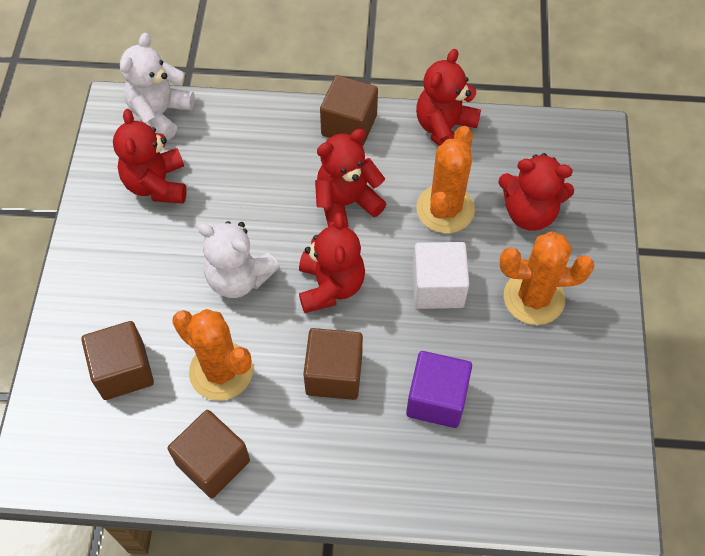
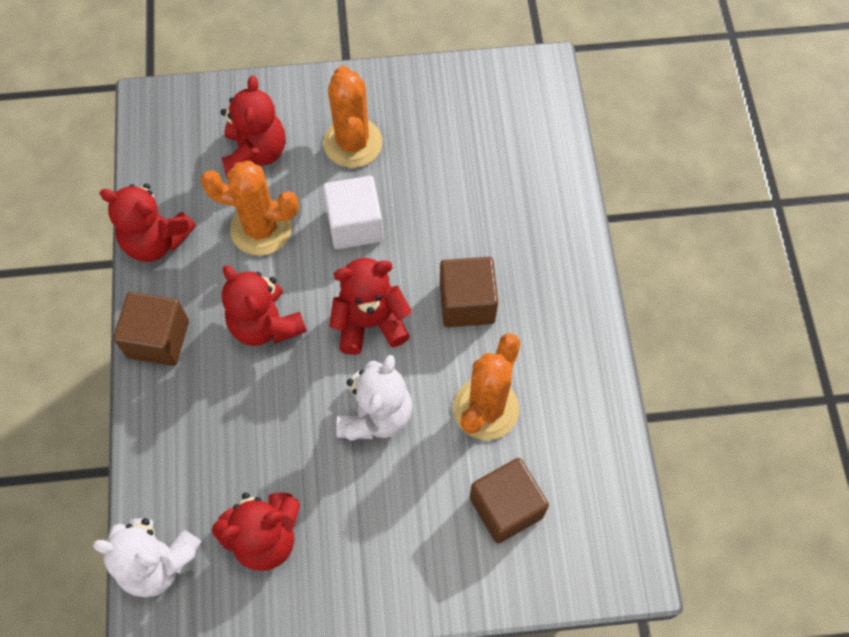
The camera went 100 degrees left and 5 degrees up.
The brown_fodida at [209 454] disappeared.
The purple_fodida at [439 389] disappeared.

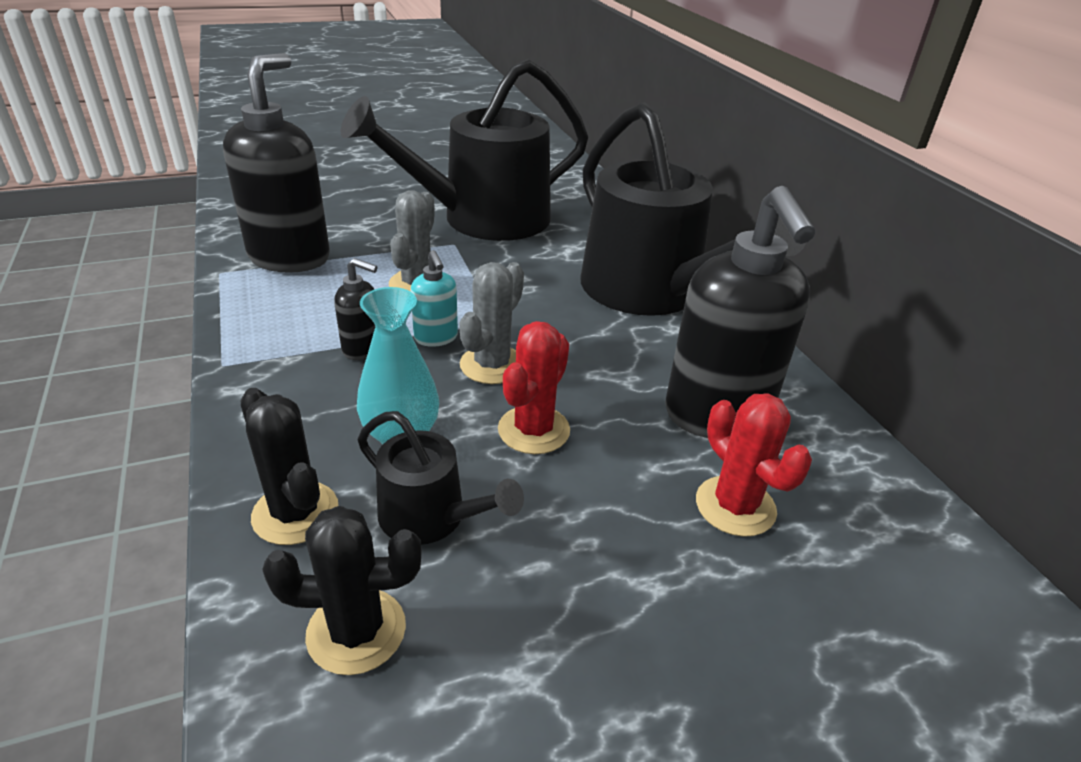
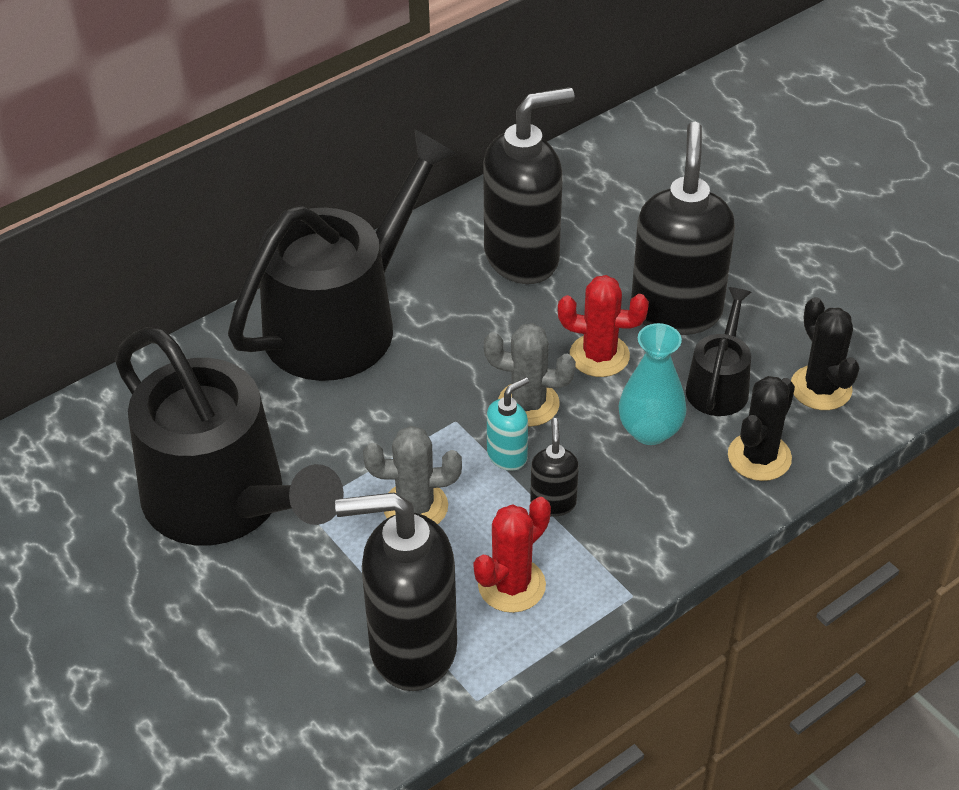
The camera went 105 degrees left and 10 degrees up.
The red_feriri moved from [754 465] to [512 555].
The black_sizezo at [683 228] appeared.

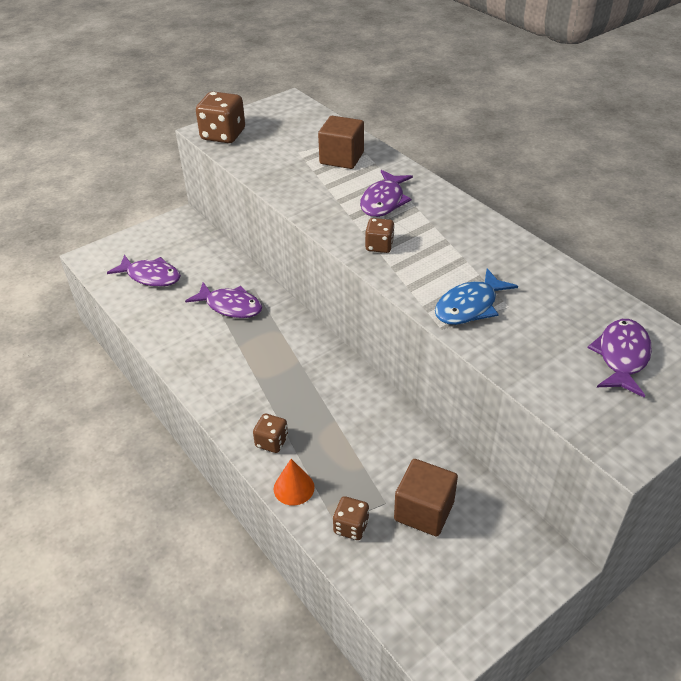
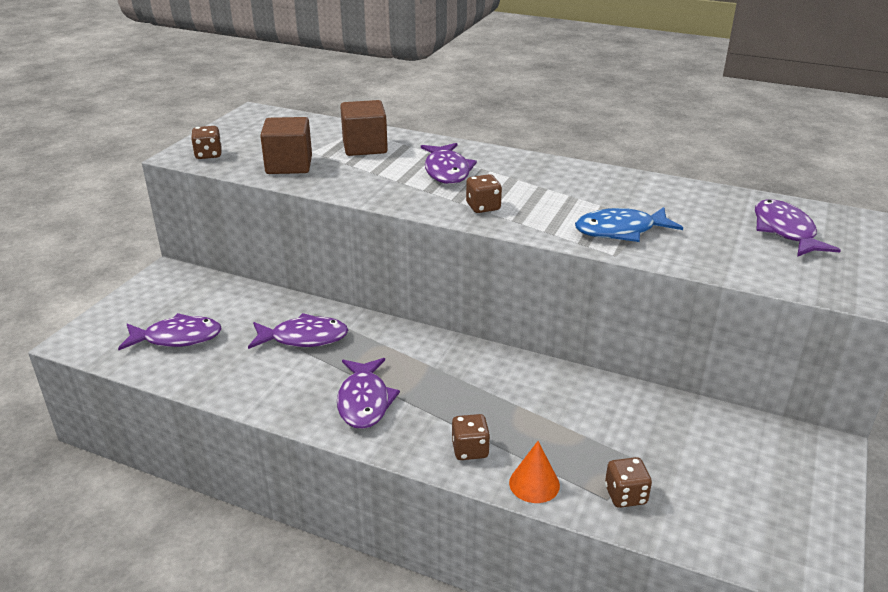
The camera went 30 degrees left and 10 degrees down.
The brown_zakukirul at [220 117] changed to 0.56 times the size.
The brown_fodida moved from [426 498] to [286 145].
The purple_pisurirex at [368 393] appeared.
The blue_pisurirex at [476 296] turned 60 degrees clockwise.

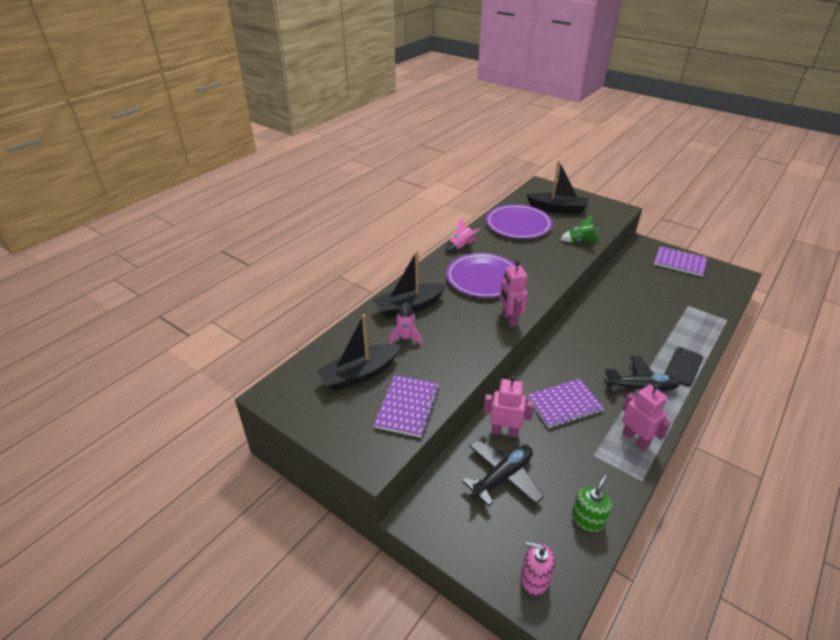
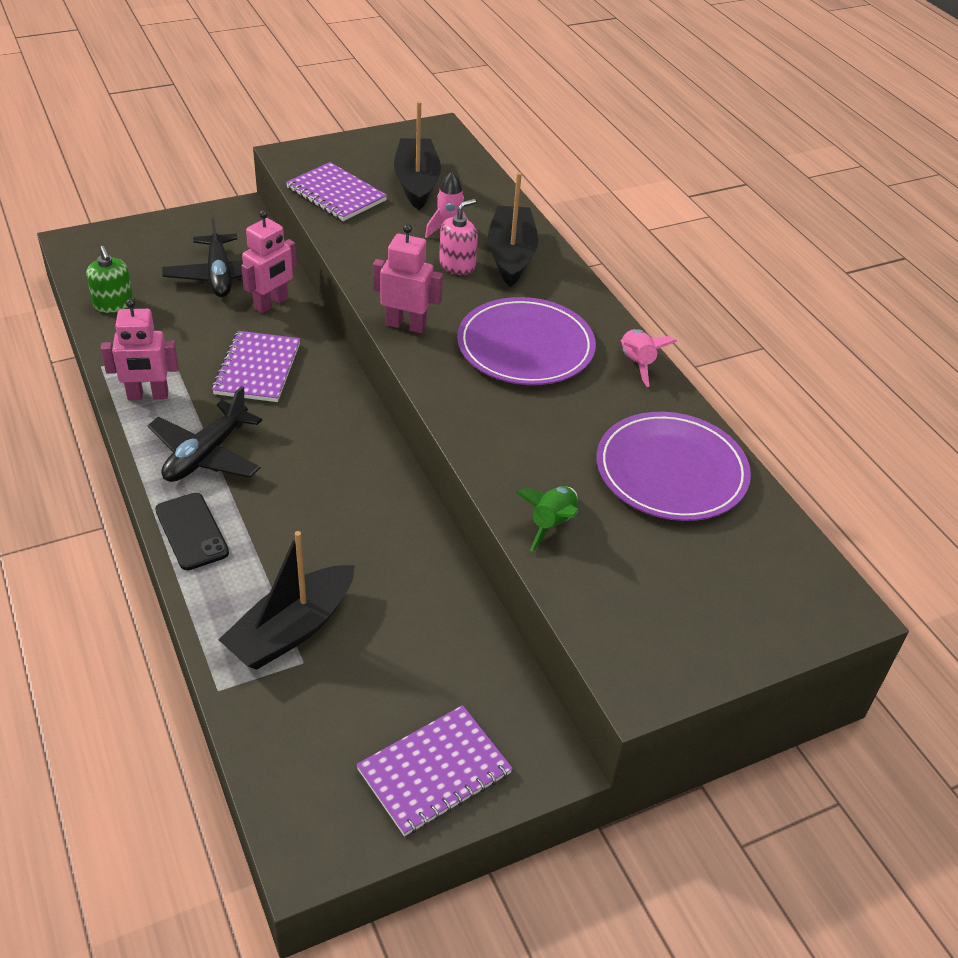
The camera went 115 degrees right and 5 degrees up.
The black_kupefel moved from [557 187] to [286 600].
The pink_sizezo moved from [537 568] to [458 237].

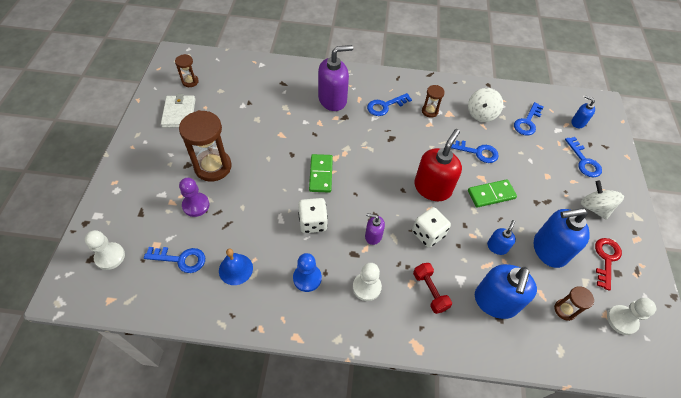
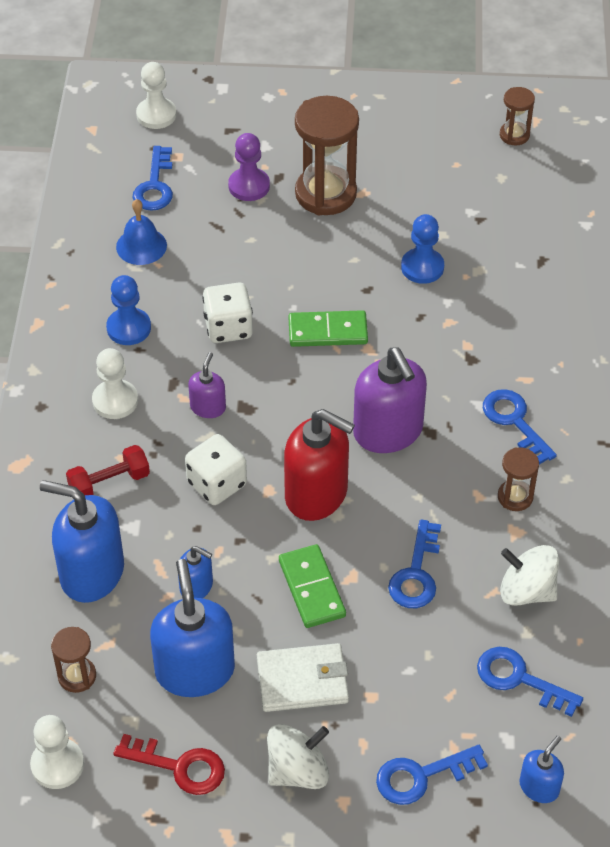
The camera went 90 degrees right and 5 degrees down.
The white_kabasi moved from [178 111] to [303 677].
The purple_sizezo moved from [335 78] to [390 400].
The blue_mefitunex at [422 249] appeared.

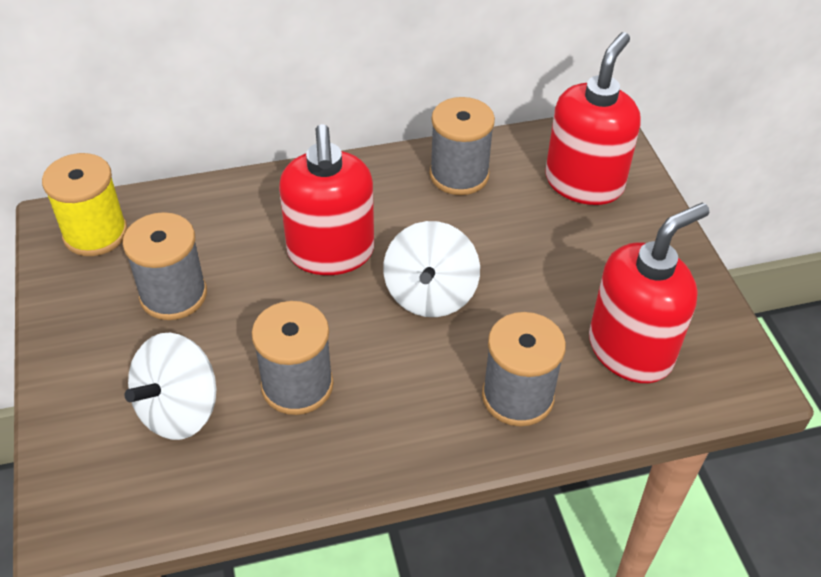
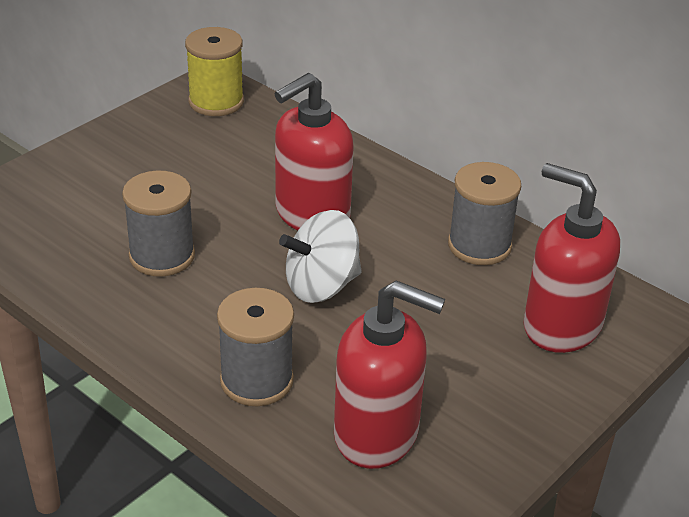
The camera went 55 degrees right and 10 degrees down.
The red_sizezo at [593 118] turned 135 degrees counterclockwise.
The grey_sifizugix at [165 266] disappeared.
The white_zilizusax at [170 386] disappeared.

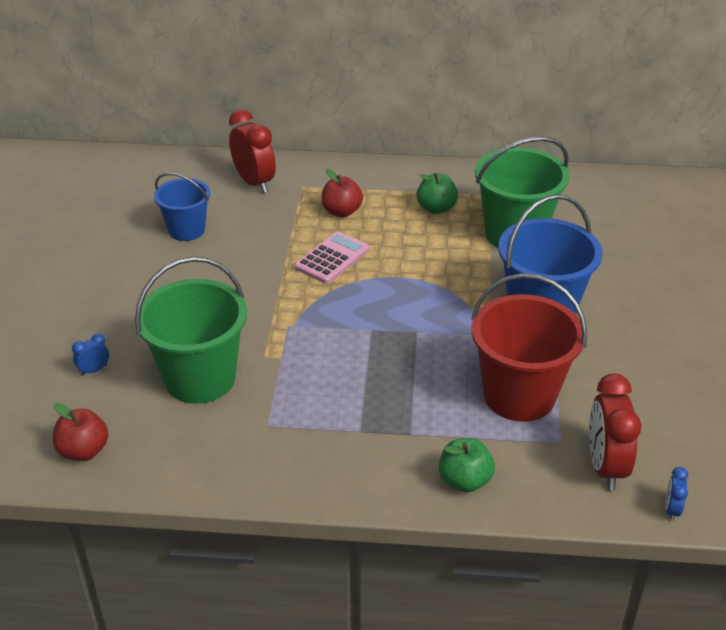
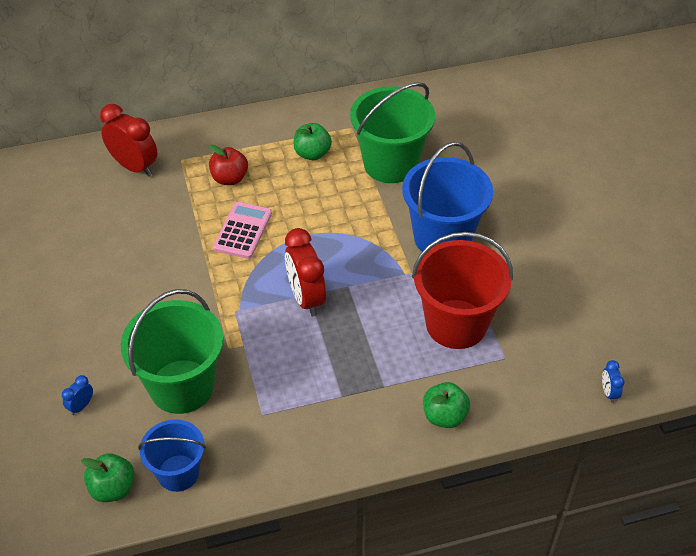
The camera went 20 degrees left and 10 degrees up.
The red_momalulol at [80 432] became the green_momalulol at [108 477].
The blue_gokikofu moved from [182 207] to [172 455].
The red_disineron moved from [615 432] to [305 272].

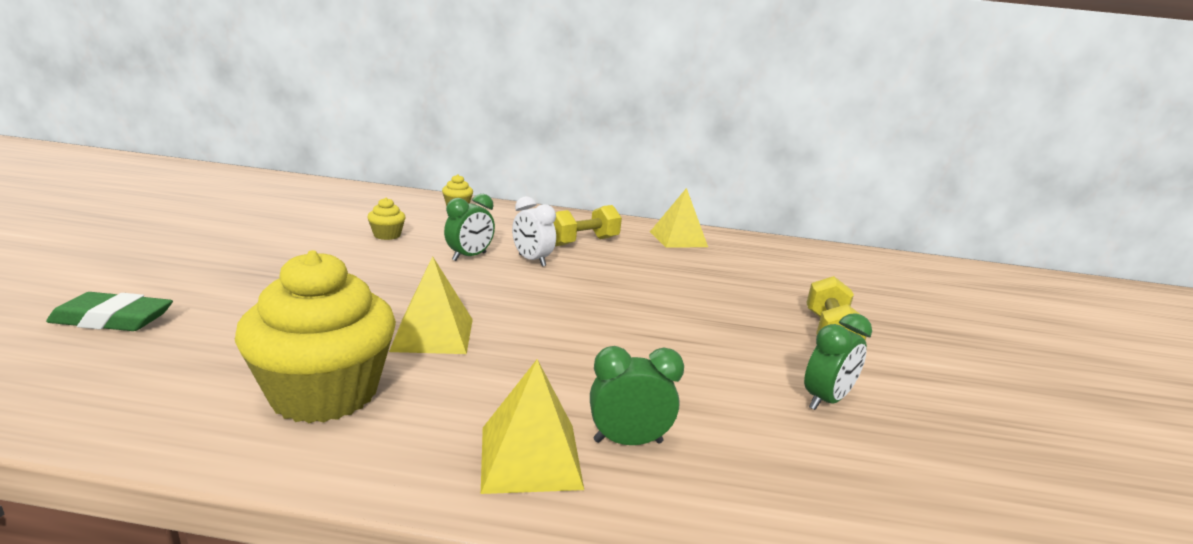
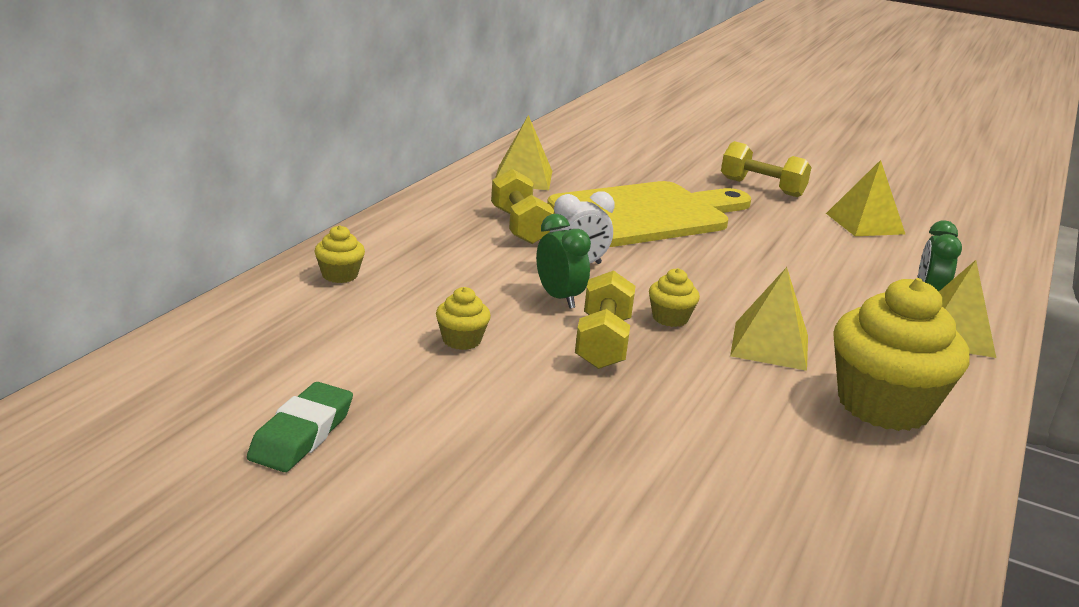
The camera went 70 degrees left and 5 degrees up.
The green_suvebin moved from [109 311] to [300 427].
The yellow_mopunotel at [649 214] appeared.
The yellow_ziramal at [605 319] appeared.
The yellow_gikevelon at [674 297] appeared.
The green_disineron at [838 361] was replaced by the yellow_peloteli at [865 198].

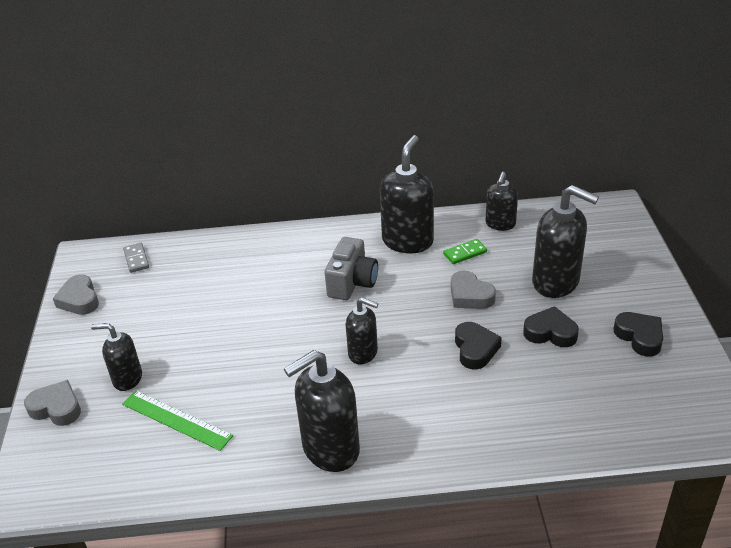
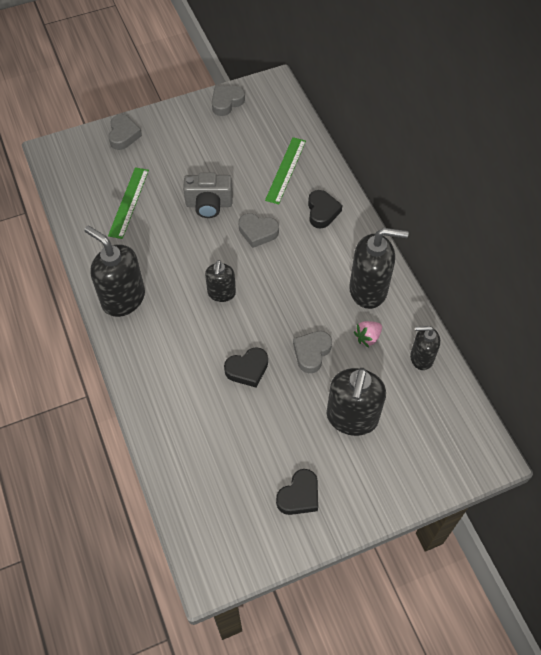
The camera went 70 degrees right and 20 degrees up.
The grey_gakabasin moved from [351 268] to [208 195].
The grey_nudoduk at [258 230] appeared.
The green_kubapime at [285 170] appeared.
The black_nudoduk moved from [551 326] to [325 209].
The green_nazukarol at [465 251] was replaced by the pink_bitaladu at [368 334].
The black_sizezo at [116 357] disappeared.
The grey_nazukarol at [136 258] disappeared.

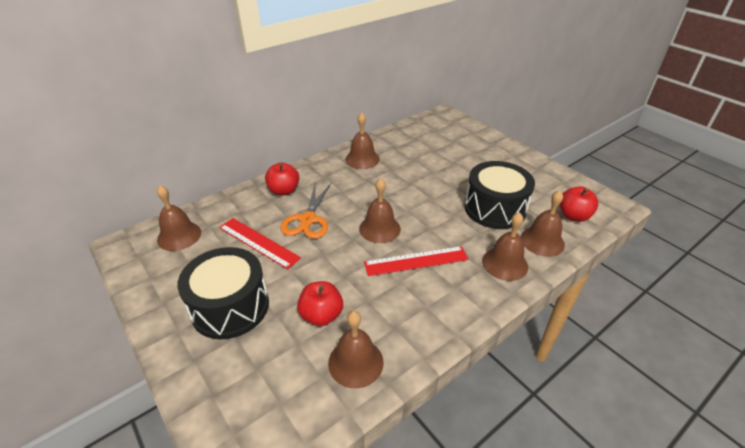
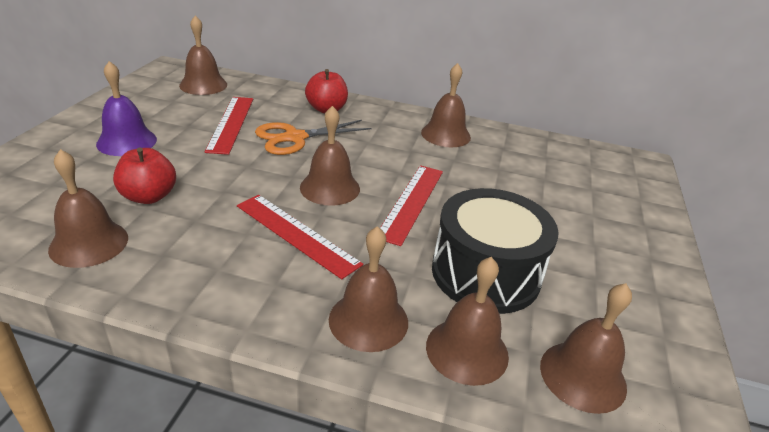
The camera went 50 degrees right and 5 degrees down.
The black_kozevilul at [223 293] was replaced by the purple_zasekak at [126 108].
The red_kubapime at [411 205] appeared.
The red_momalulol at [578 204] was replaced by the brown_zasekak at [586 348].

